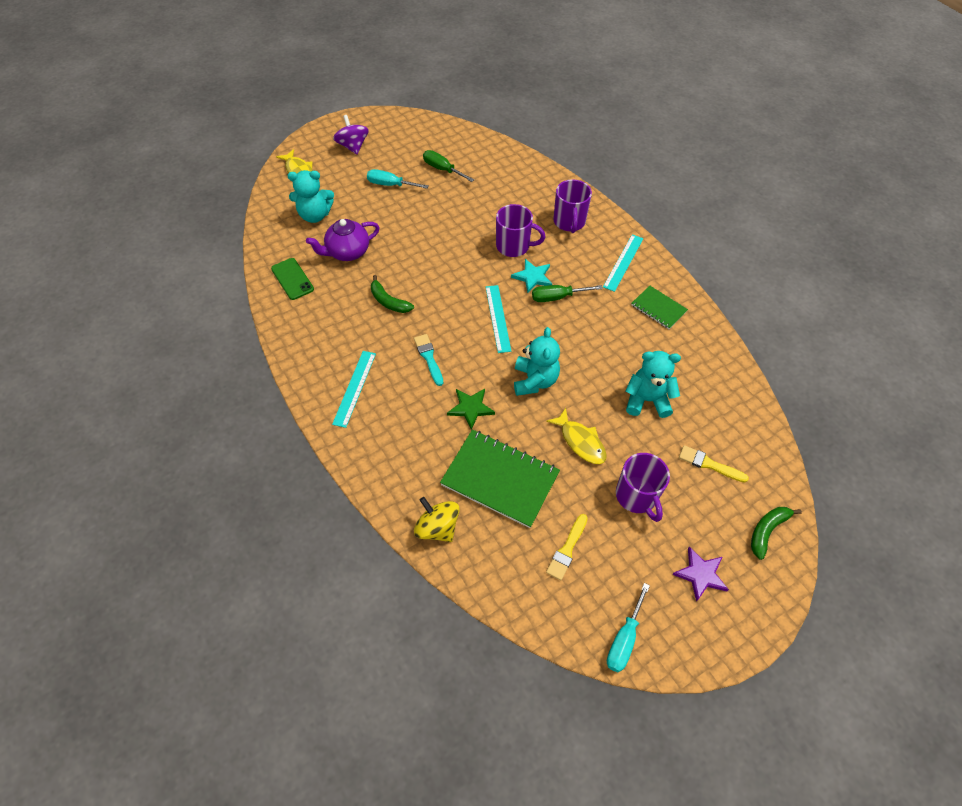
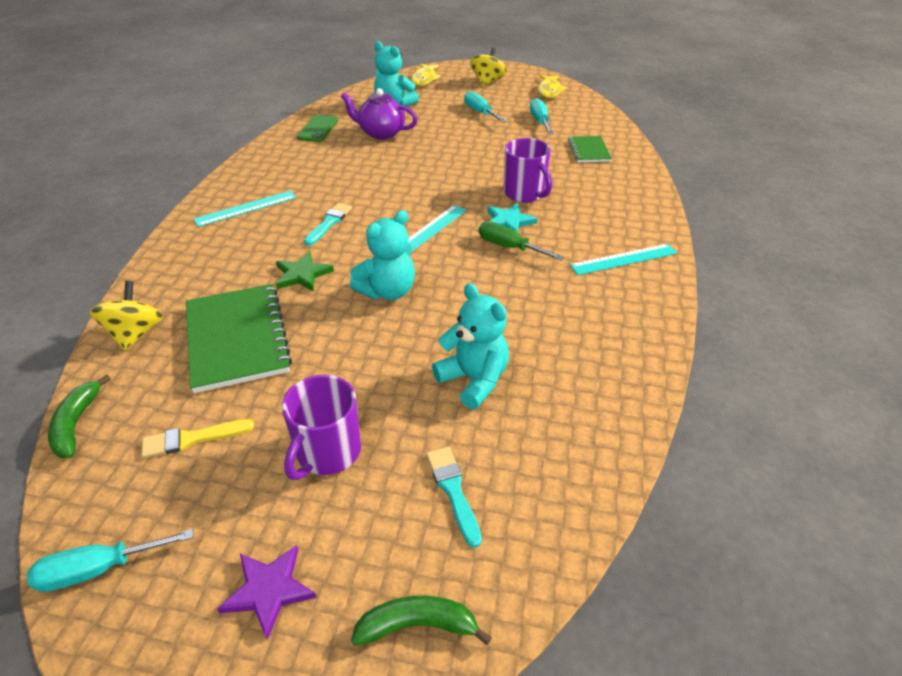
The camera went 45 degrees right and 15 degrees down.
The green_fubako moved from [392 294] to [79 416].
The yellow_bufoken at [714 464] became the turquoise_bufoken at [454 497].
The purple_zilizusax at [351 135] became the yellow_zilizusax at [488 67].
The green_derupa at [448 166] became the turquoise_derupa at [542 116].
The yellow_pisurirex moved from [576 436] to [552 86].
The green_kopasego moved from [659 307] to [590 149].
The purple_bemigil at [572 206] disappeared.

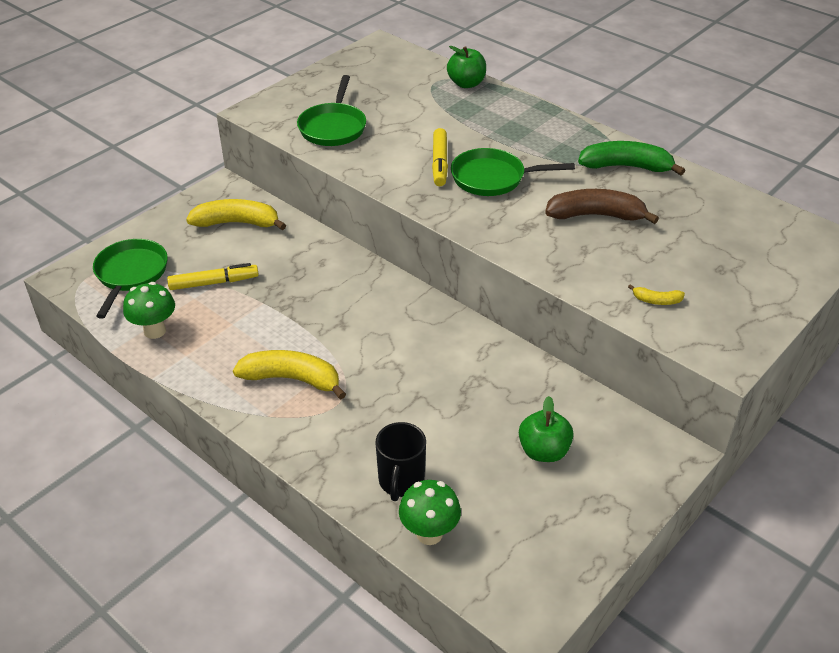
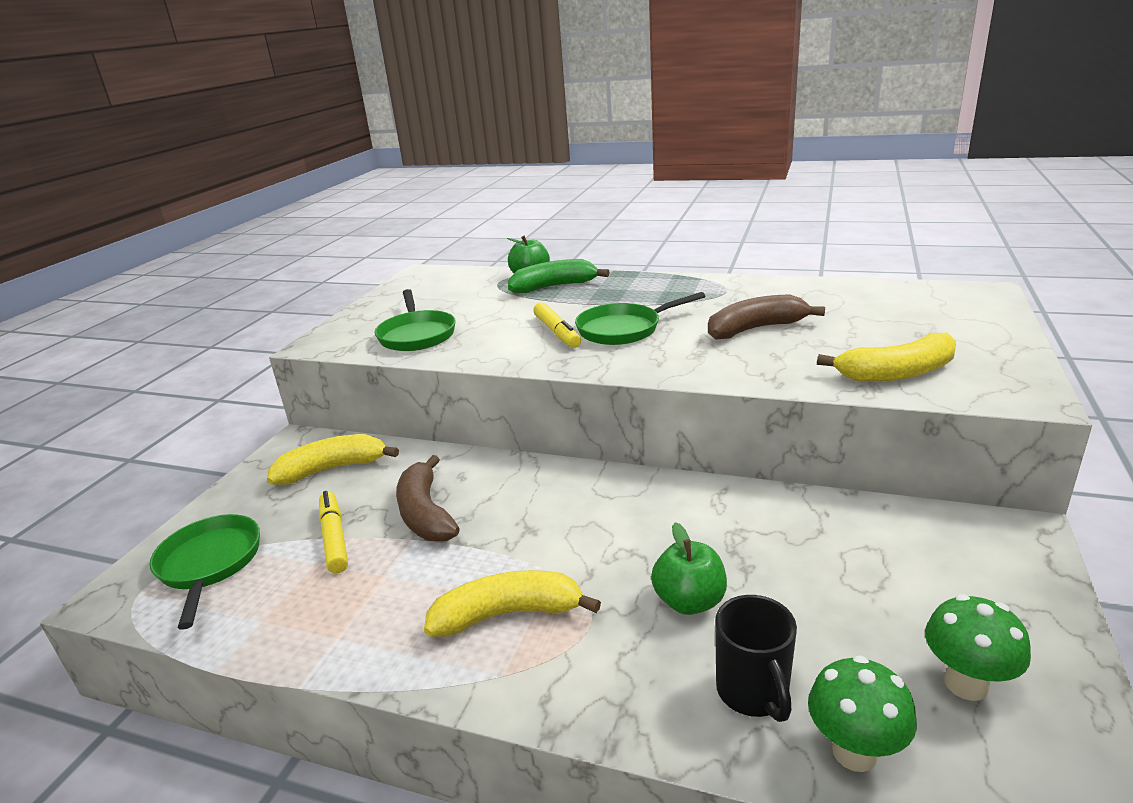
The camera went 20 degrees left and 15 degrees down.
The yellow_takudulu at [213 276] turned 75 degrees counterclockwise.
The brown_fubako at [428 498] appeared.
The green_fubako moved from [631 158] to [559 276].
The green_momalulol moved from [546 429] to [689 568].
The yellow_fubako at [656 294] changed to 2.17 times the size.
The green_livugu moved from [149 310] to [978 647].

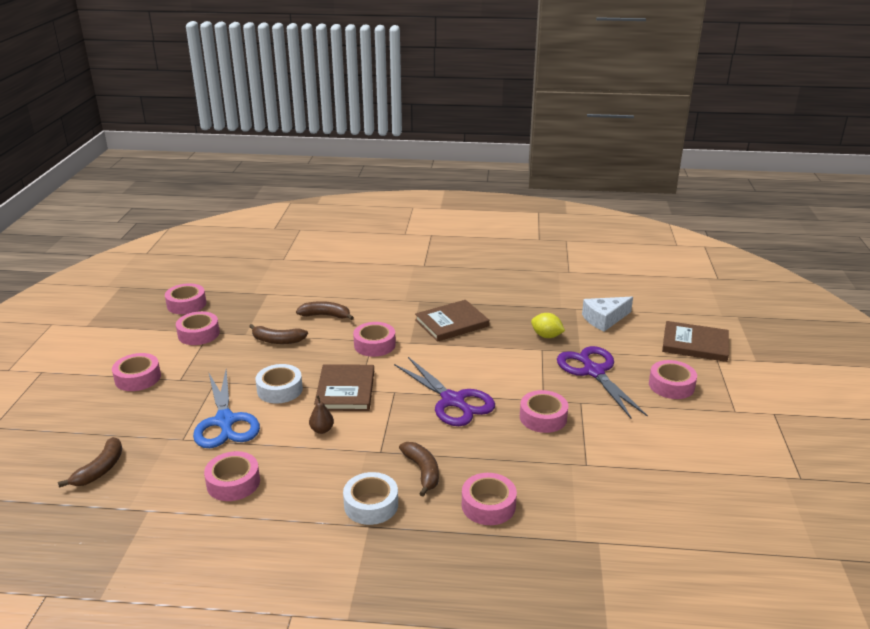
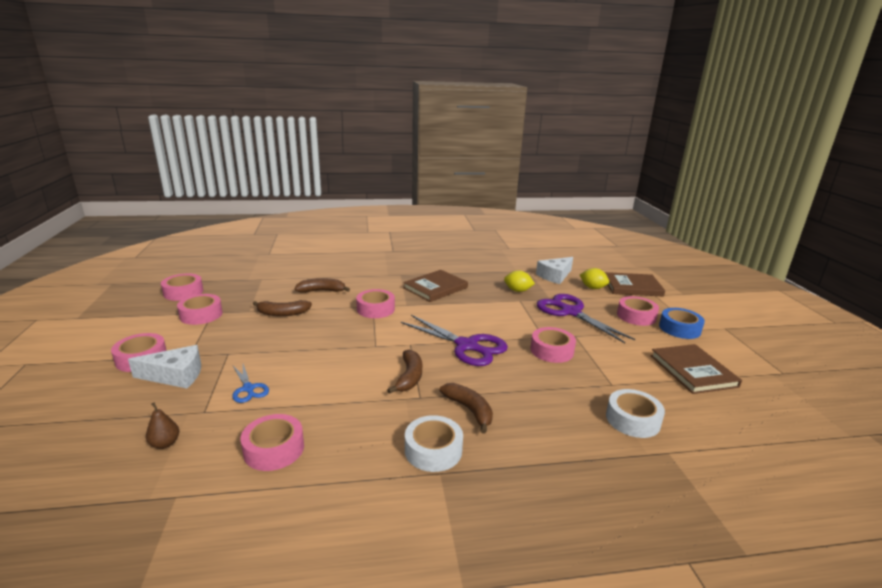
The camera went 15 degrees left and 5 degrees down.
The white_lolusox at [164 367] appeared.
The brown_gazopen moved from [321 414] to [162 425].
The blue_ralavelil at [226 409] changed to 0.51 times the size.
The brown_fubako moved from [90 462] to [404 372].
The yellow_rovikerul at [594 278] appeared.
The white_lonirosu moved from [279 383] to [635 413].
The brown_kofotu moved from [344 387] to [696 369].
The blue_lonirosu at [682 323] appeared.
The pink_lonirosu at [489 499] disappeared.

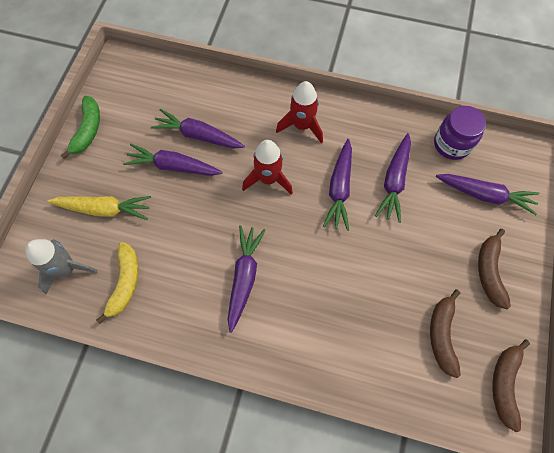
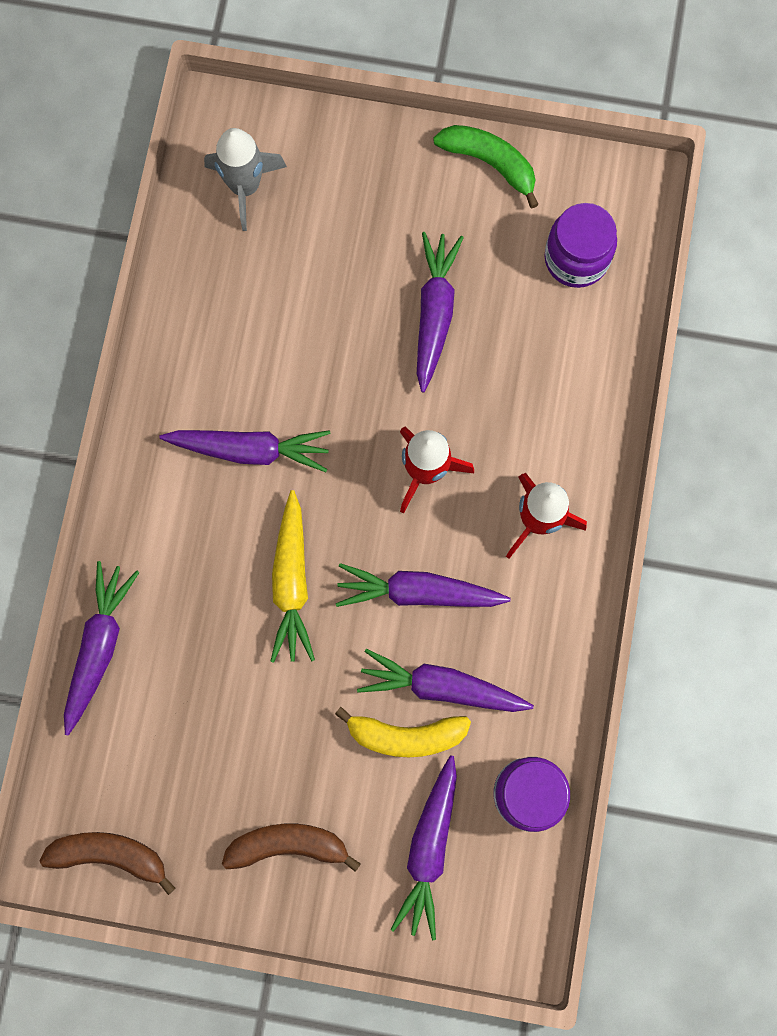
The camera went 85 degrees right and 10 degrees up.
The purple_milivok moved from [198 128] to [101 648].
The yellow_milivok moved from [99 208] to [292 576].
The yellow_fubako moved from [117 283] to [403 732].
The green_fubako at [80 127] turned 150 degrees counterclockwise.
The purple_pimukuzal at [581 245] appeared.
The brown_fubako at [445 333] disappeared.

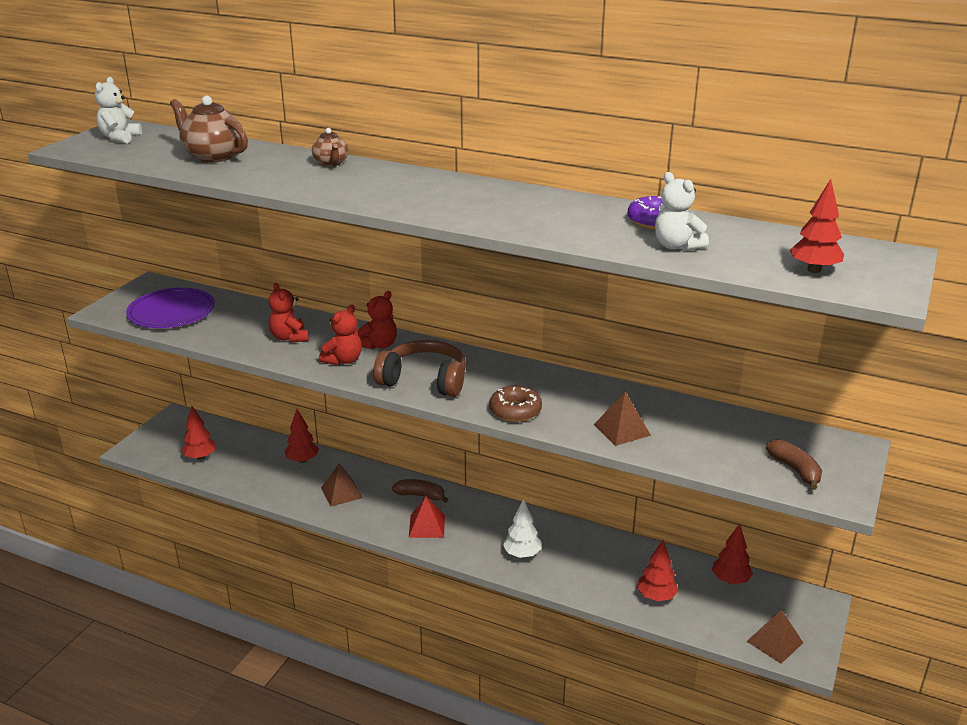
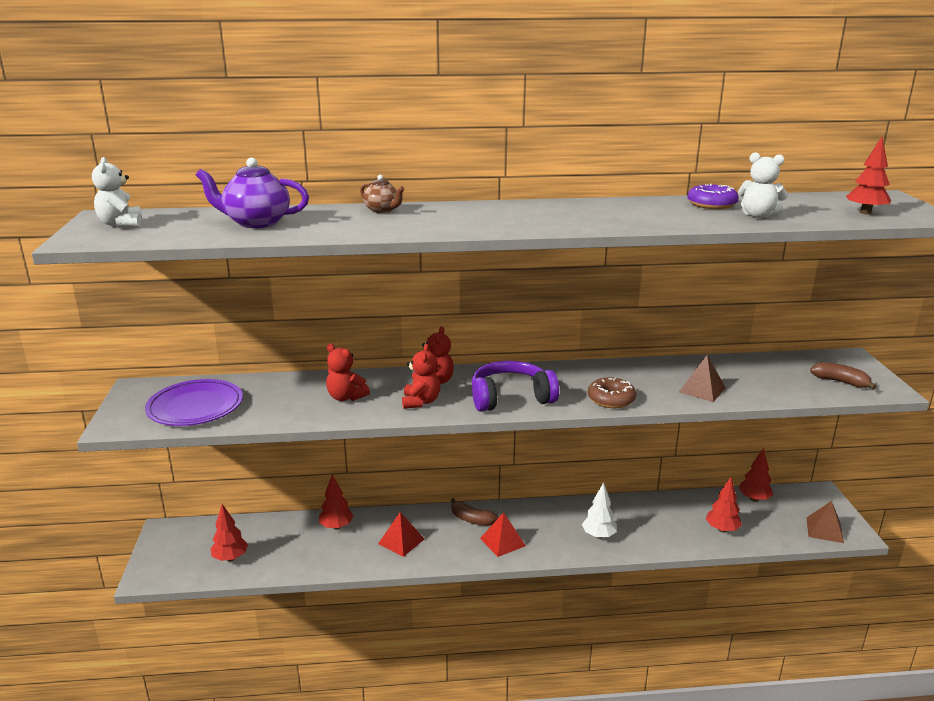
The camera went 30 degrees left and 5 degrees down.
The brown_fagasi at [209 129] became the purple_fagasi at [252 192].
The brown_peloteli at [342 485] became the red_peloteli at [401 534].
The brown_fubako at [420 491] turned 135 degrees counterclockwise.
The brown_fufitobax at [419 368] became the purple_fufitobax at [515 386].

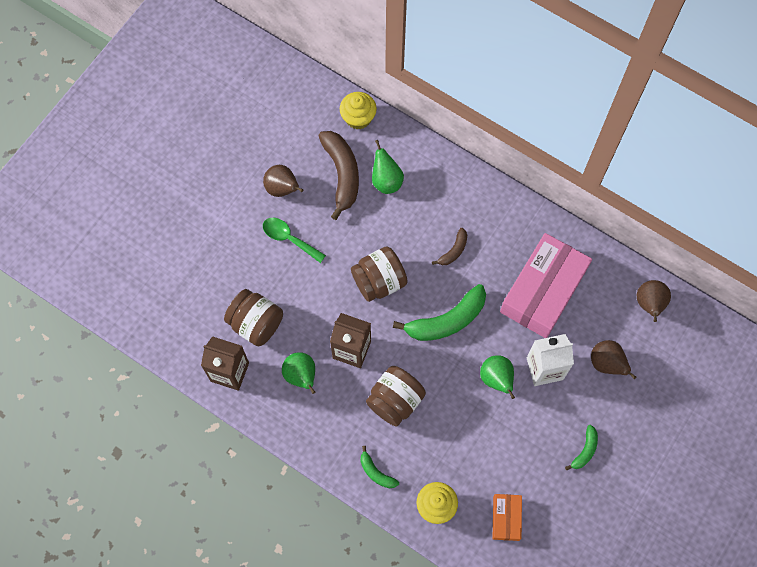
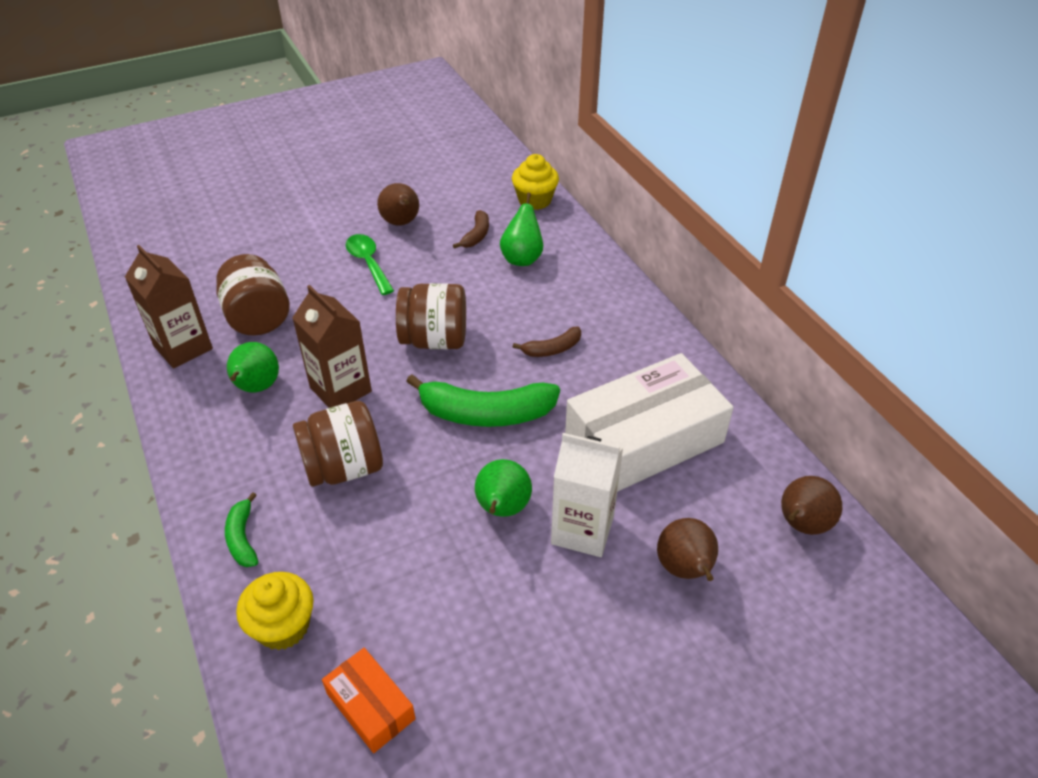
The camera went 30 degrees right and 25 degrees down.
The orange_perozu at [507 517] turned 75 degrees counterclockwise.
The brown_fubako at [338 175] changed to 0.51 times the size.
The pink_perozu at [546 285] became the white_perozu at [649 422].
The green_fubako at [581 447] disappeared.

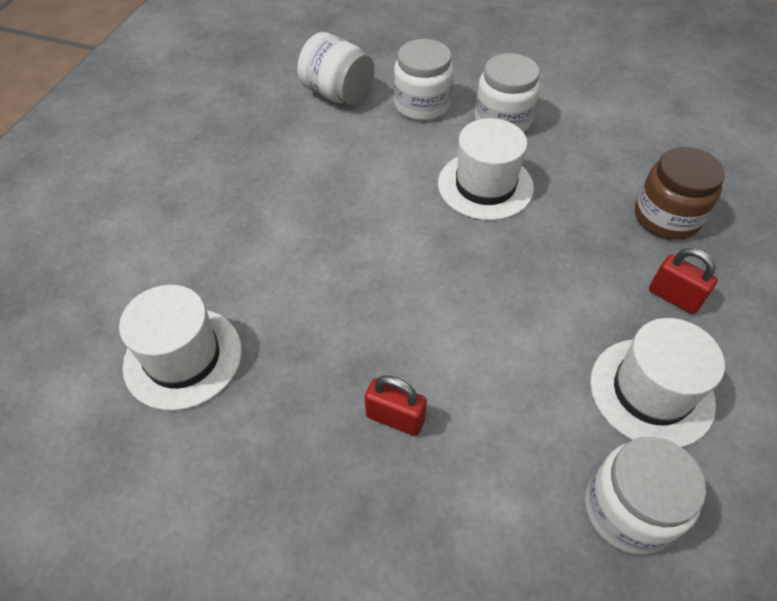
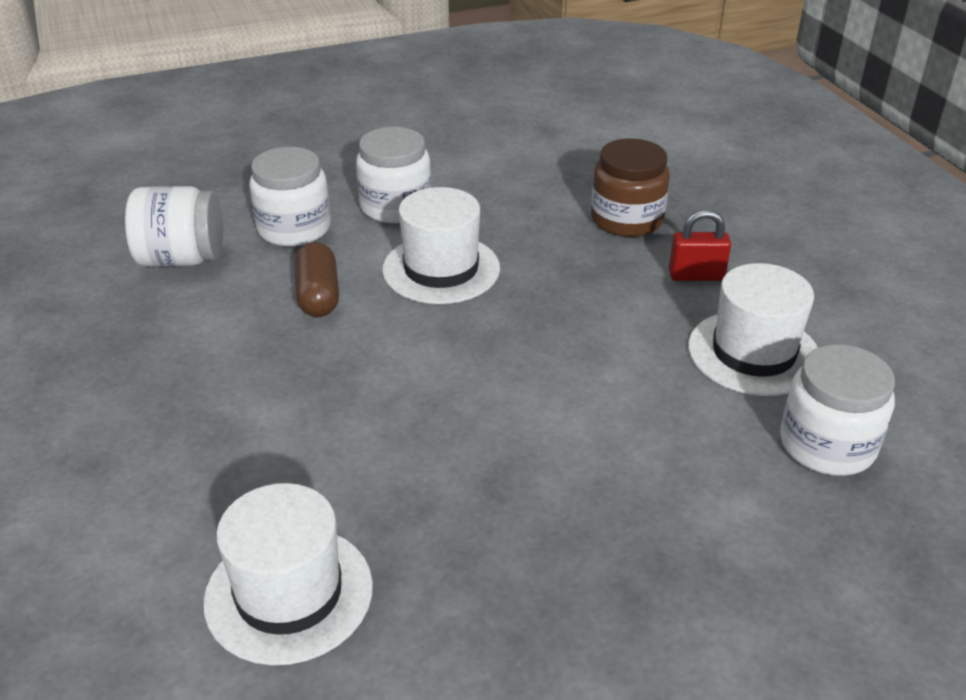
The camera went 40 degrees left and 15 degrees down.
The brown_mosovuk at [316 279] appeared.
The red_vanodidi at [396 405] disappeared.

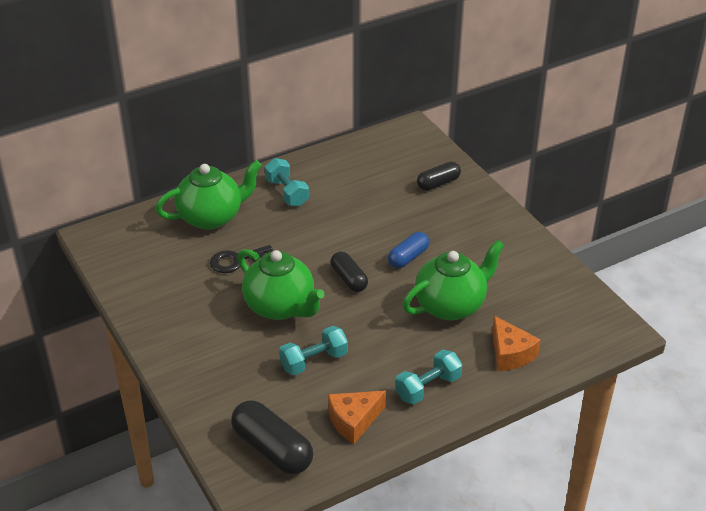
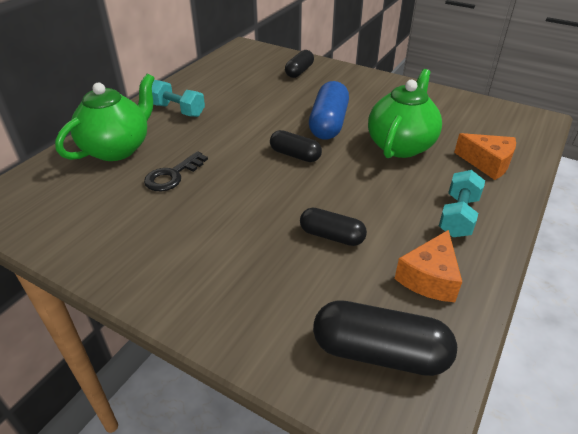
The camera went 30 degrees left and 0 degrees up.
The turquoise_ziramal at [313 350] was replaced by the black_mosovuk at [333 226].
The blue_mosovuk at [408 250] changed to 1.61 times the size.
The green_fagasi at [281 284] disappeared.

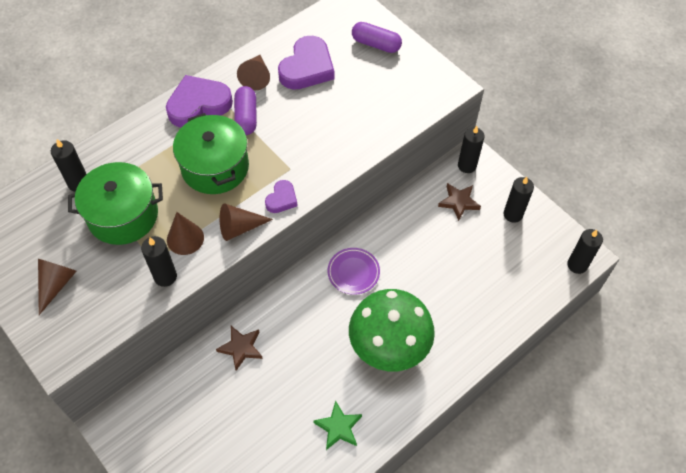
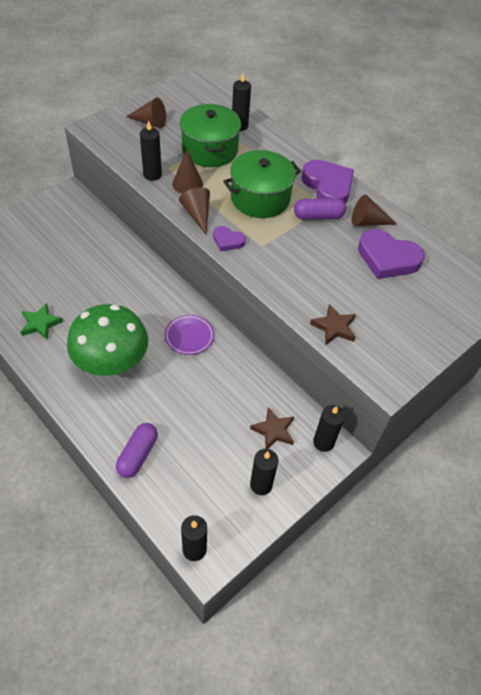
The camera went 85 degrees right and 5 degrees down.
The purple_mosovuk moved from [377 37] to [137 450].
The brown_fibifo moved from [239 348] to [333 324].

